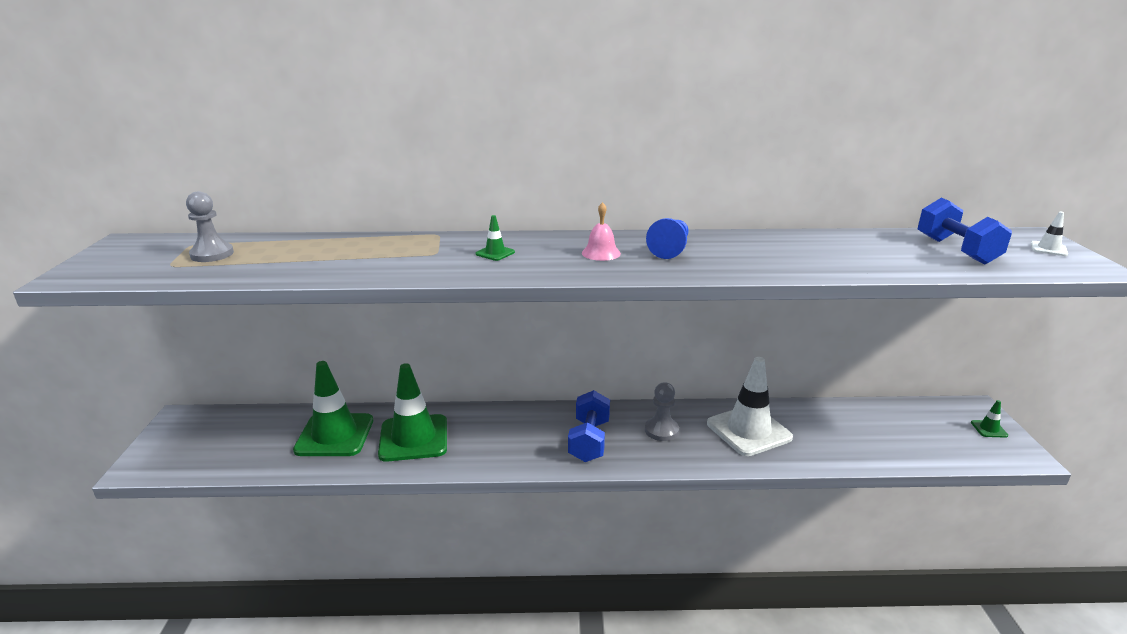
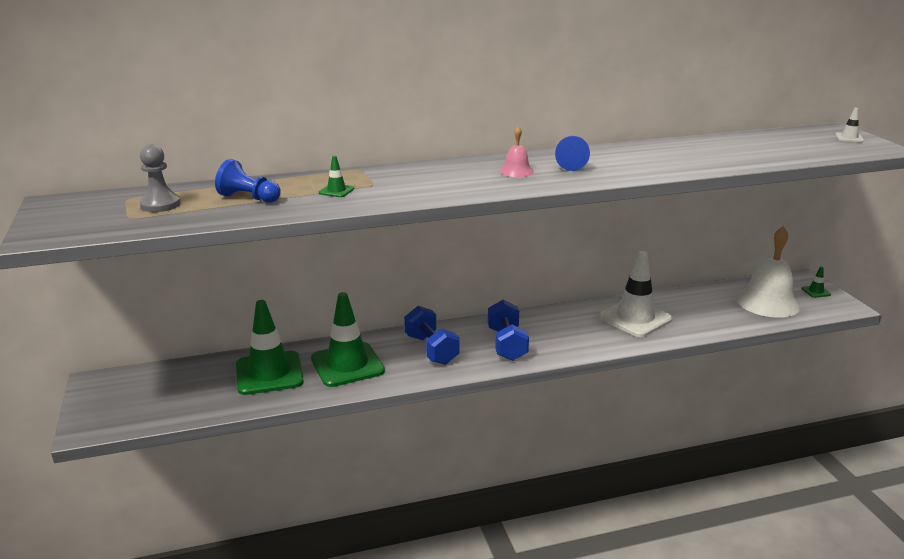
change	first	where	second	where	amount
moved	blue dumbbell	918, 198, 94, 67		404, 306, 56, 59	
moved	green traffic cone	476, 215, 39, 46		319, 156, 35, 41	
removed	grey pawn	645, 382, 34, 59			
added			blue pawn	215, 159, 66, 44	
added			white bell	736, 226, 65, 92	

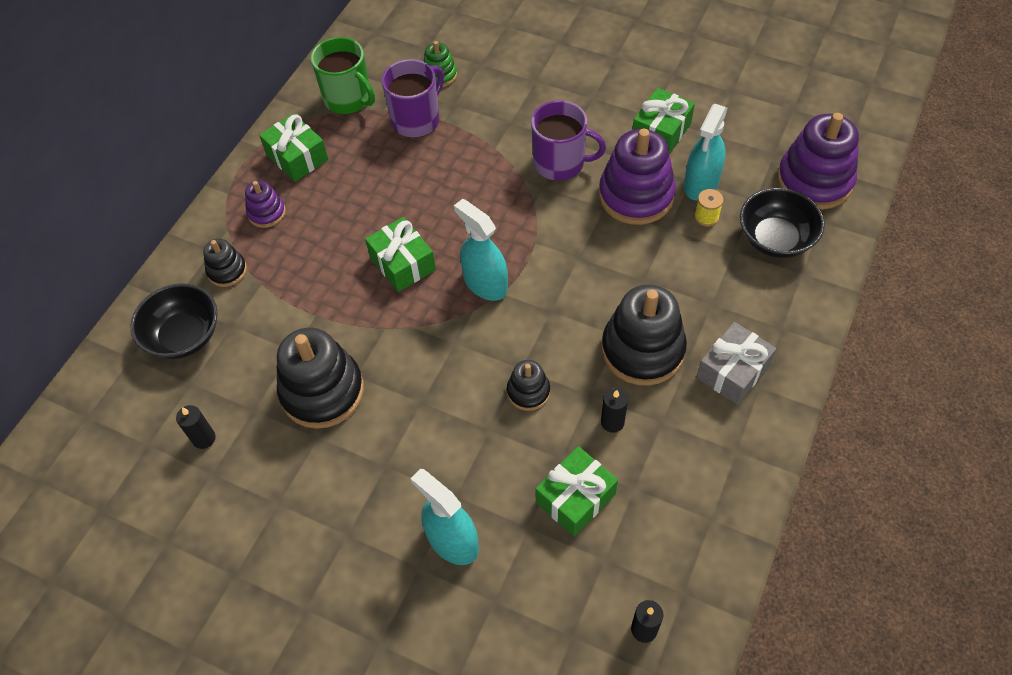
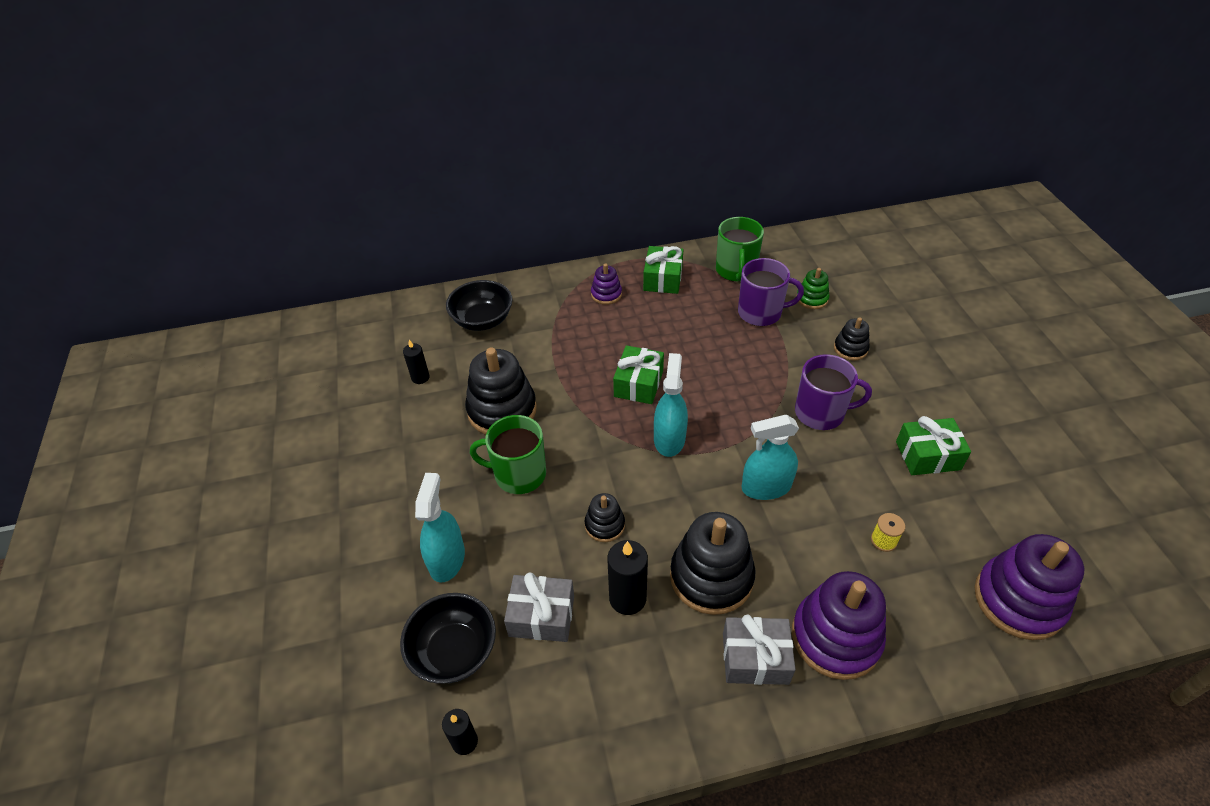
change	first	where	second	where	amount
turned	purple mug	531, 100, 75, 81		795, 354, 77, 76	60 degrees counterclockwise
moved	turquoise spray bottle	684, 104, 44, 97		742, 415, 57, 85	
moved	purple stacking toy	599, 129, 77, 96		792, 571, 94, 109	
moved	black bowl	740, 188, 85, 70		400, 593, 96, 91	
moved	black stacking toy	203, 239, 44, 48		834, 317, 36, 44	
resized	black candle	601, 388, 27, 45		607, 540, 41, 75	x1.62
recoloured	green gift	535, 446, 83, 90	grey gift	504, 573, 70, 69	
added			green mug	470, 415, 76, 79	

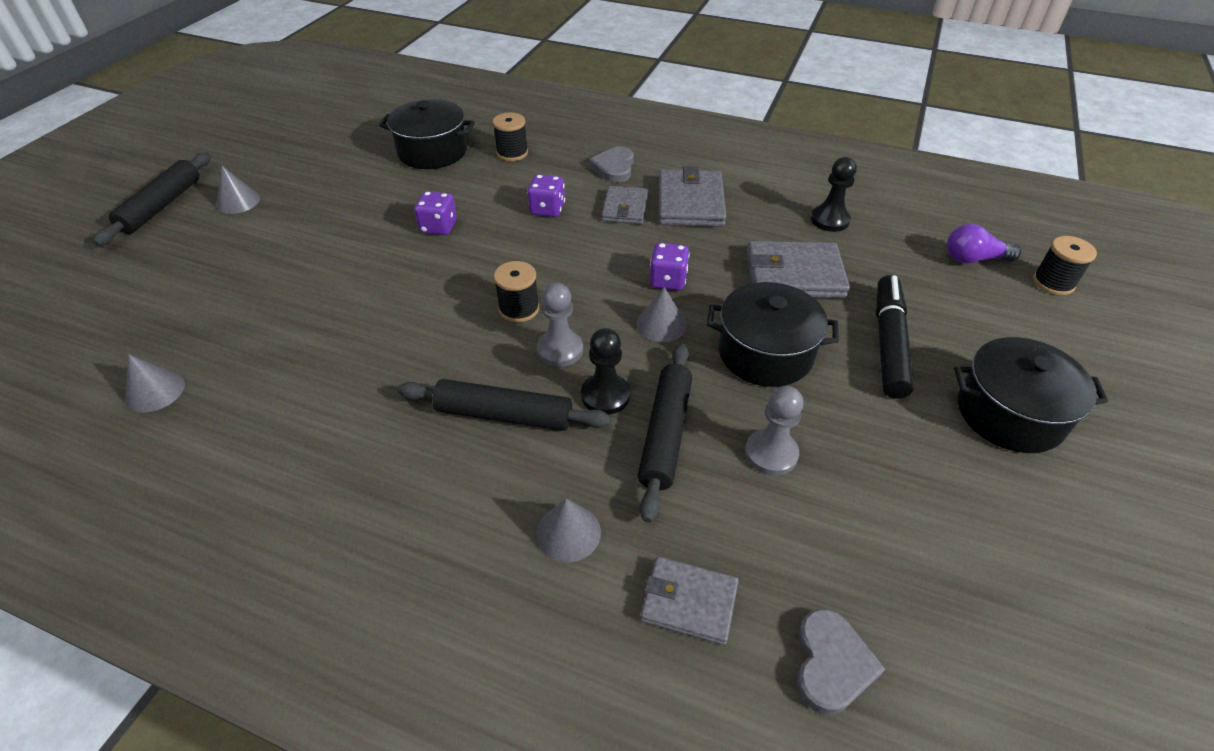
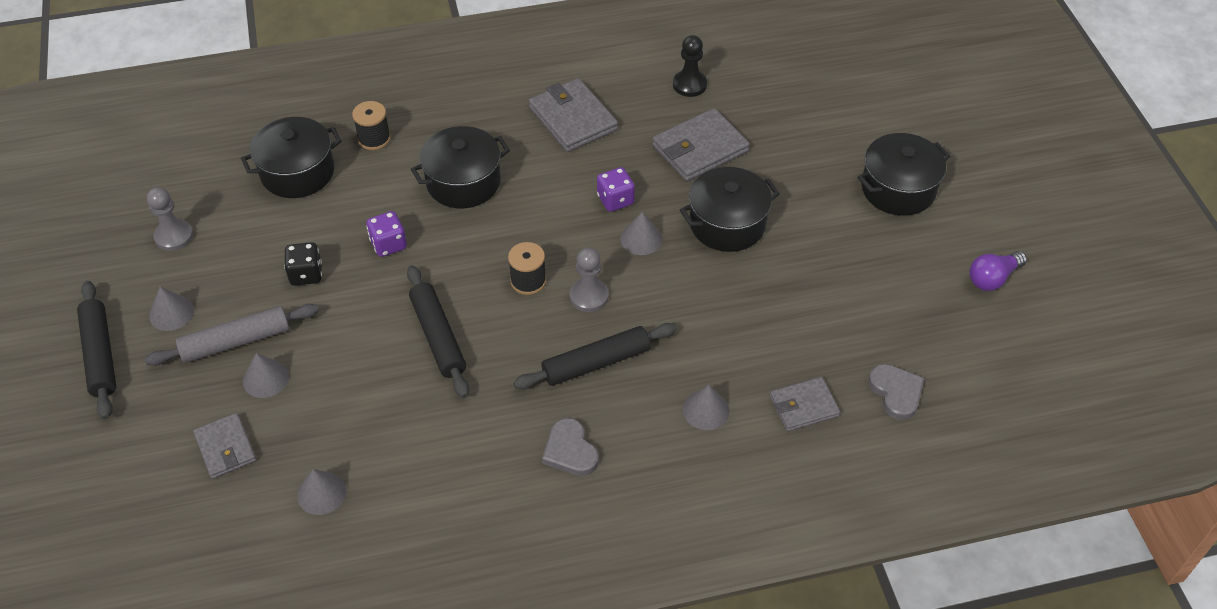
change	first	where	second	where	amount
moved	grey heart	589, 147, 45, 36		542, 418, 57, 58	
replaced	purple dice	527, 174, 38, 43	black pot	411, 126, 99, 82	
moved	grey wallet	602, 186, 46, 38		193, 413, 64, 66	
moved	purple light bulb	947, 224, 74, 40		969, 251, 58, 40	
removed	black spool	1033, 236, 64, 59			
removed	black marker	876, 275, 38, 124			
removed	black pawn	581, 328, 49, 87			
moved	black rolling pin	638, 343, 54, 180		407, 265, 62, 133	
moved	grey pawn	745, 386, 58, 90		147, 187, 46, 64	
added			black dice	284, 242, 38, 44	
added			grey rolling pin	145, 304, 174, 62	
added			grey cone	243, 353, 46, 45	

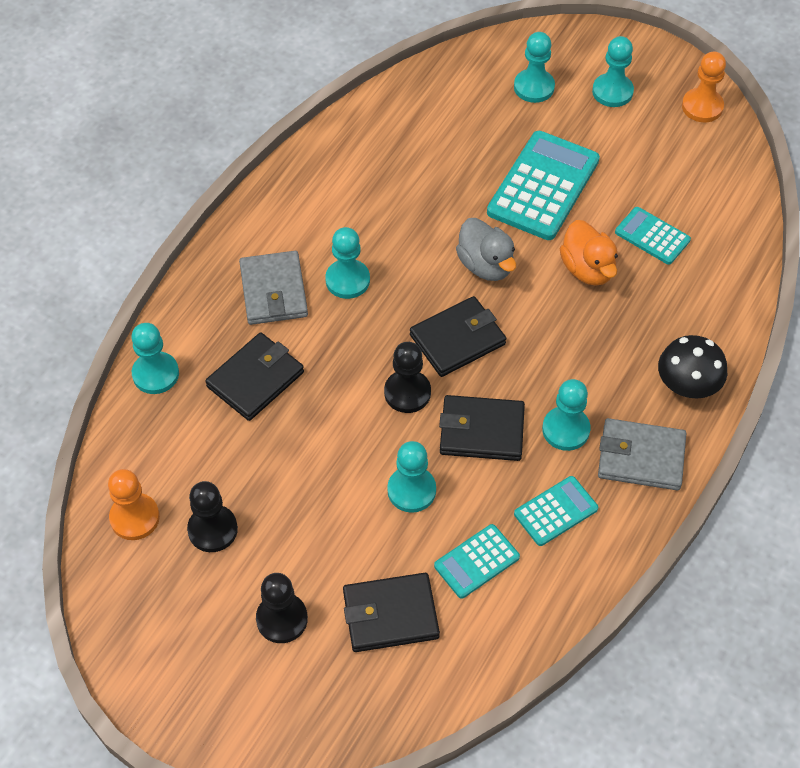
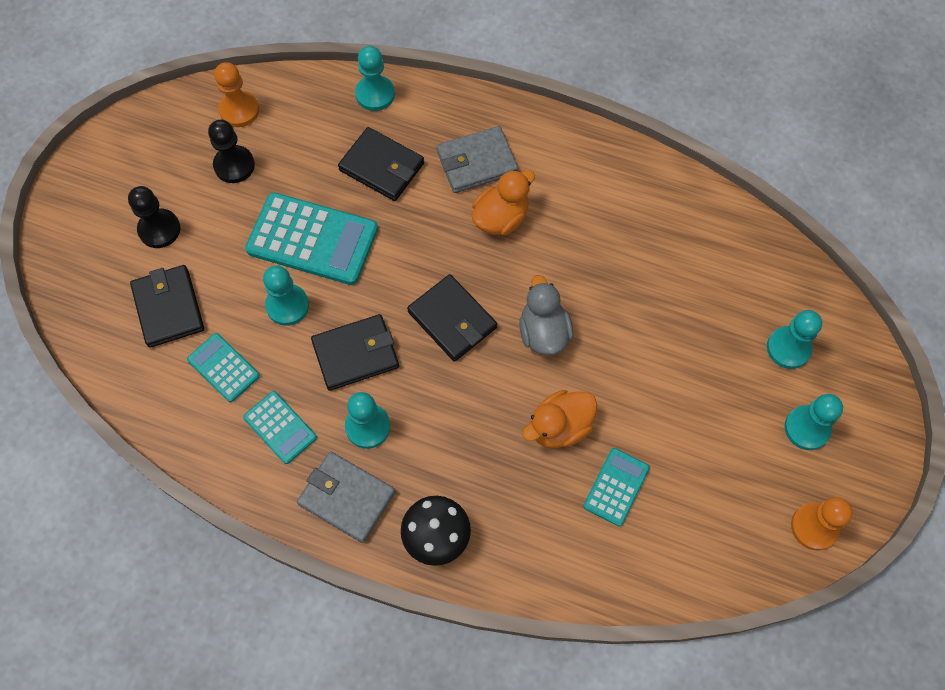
change	first	where	second	where	amount
moved	turquoise calculator	487, 131, 113, 109		245, 192, 133, 93	
turned	grey duck	456, 218, 60, 63		519, 275, 54, 81	120 degrees clockwise
replaced	turquoise pawn	325, 227, 45, 72	orange duck	472, 170, 63, 66	
removed	black pawn	384, 342, 47, 71			
turned	black wallet	439, 395, 86, 66		311, 314, 88, 77	75 degrees clockwise
turned	grey wallet	598, 418, 88, 72		297, 451, 99, 92	60 degrees counterclockwise

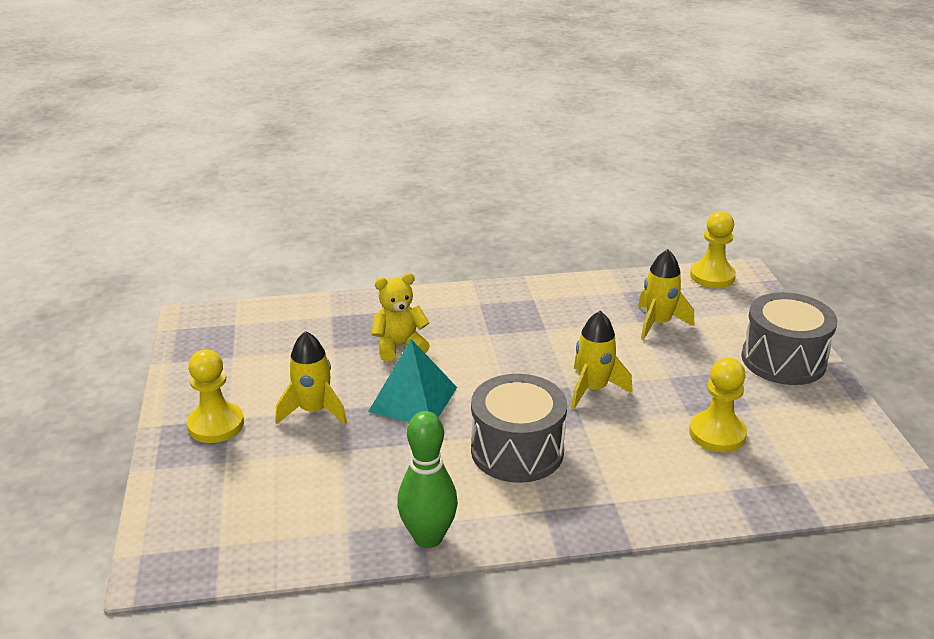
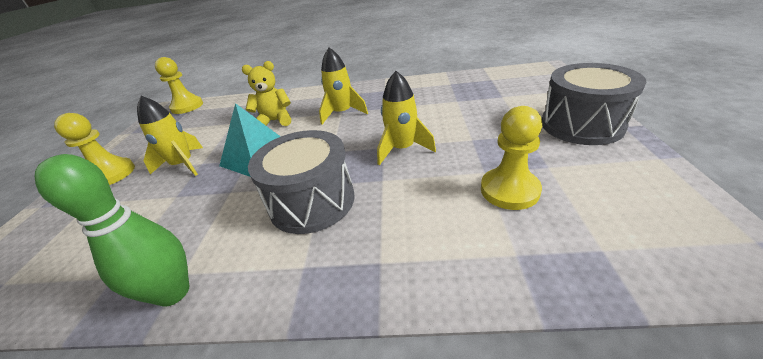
change	first	where	second	where	amount
moved	yellow pawn	690, 211, 46, 77		155, 57, 48, 57	
moved	yellow rocket	638, 249, 56, 91		319, 48, 49, 77	

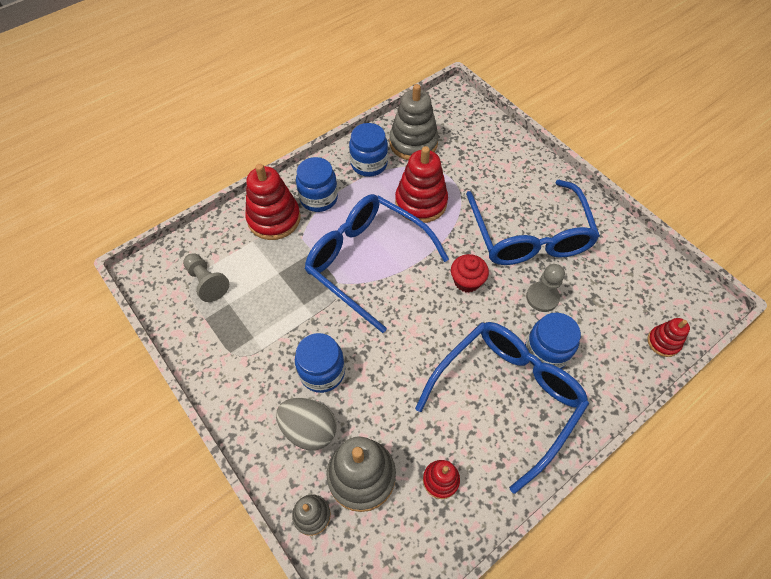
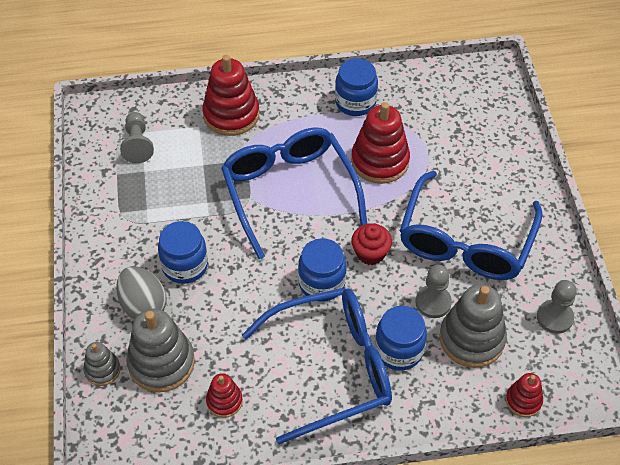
change	first	where	second	where	amount
moved	grey stacking toy	389, 84, 50, 76		439, 284, 68, 84	
moved	blue jar	296, 157, 42, 55		298, 238, 48, 64	
added			grey pawn	537, 280, 40, 54	

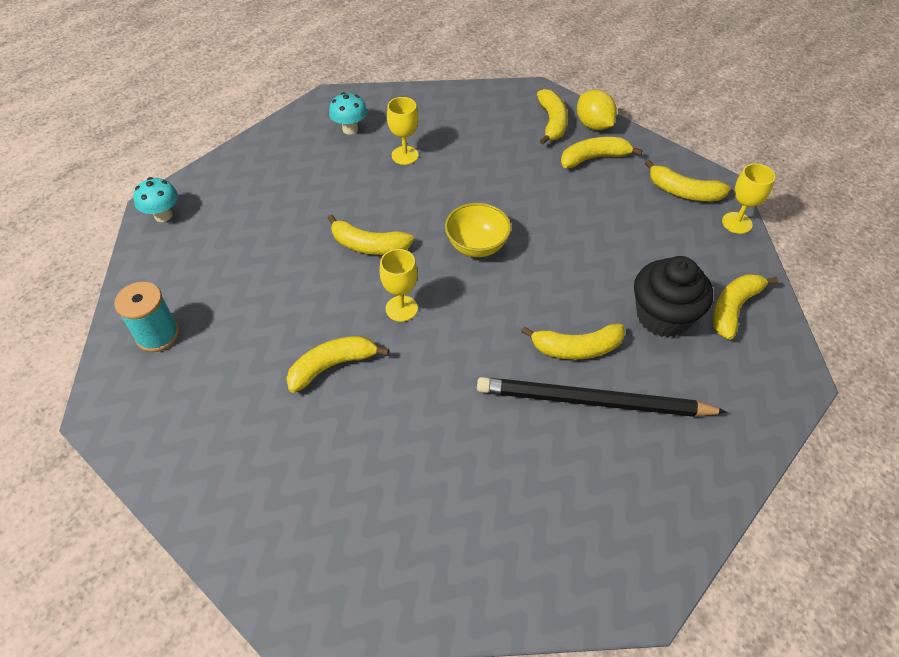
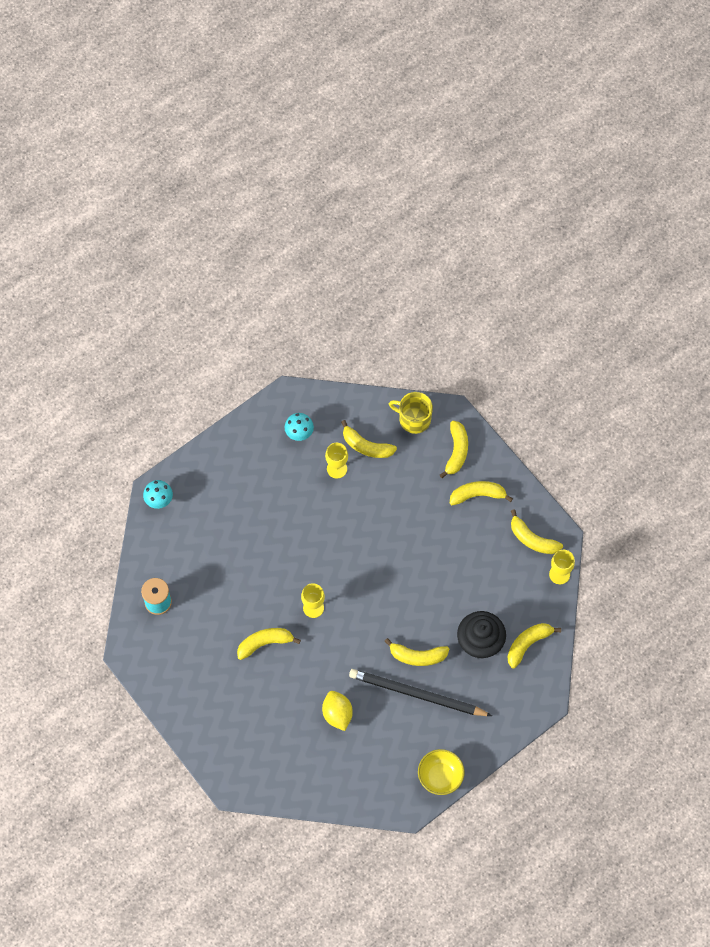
change	first	where	second	where	amount
moved	yellow lemon	577, 90, 40, 40		322, 691, 31, 40	
moved	yellow bowl	445, 203, 66, 54		418, 749, 46, 46	
moved	yellow banana	327, 214, 87, 41		341, 420, 56, 38	
added			yellow mug	389, 392, 44, 42	

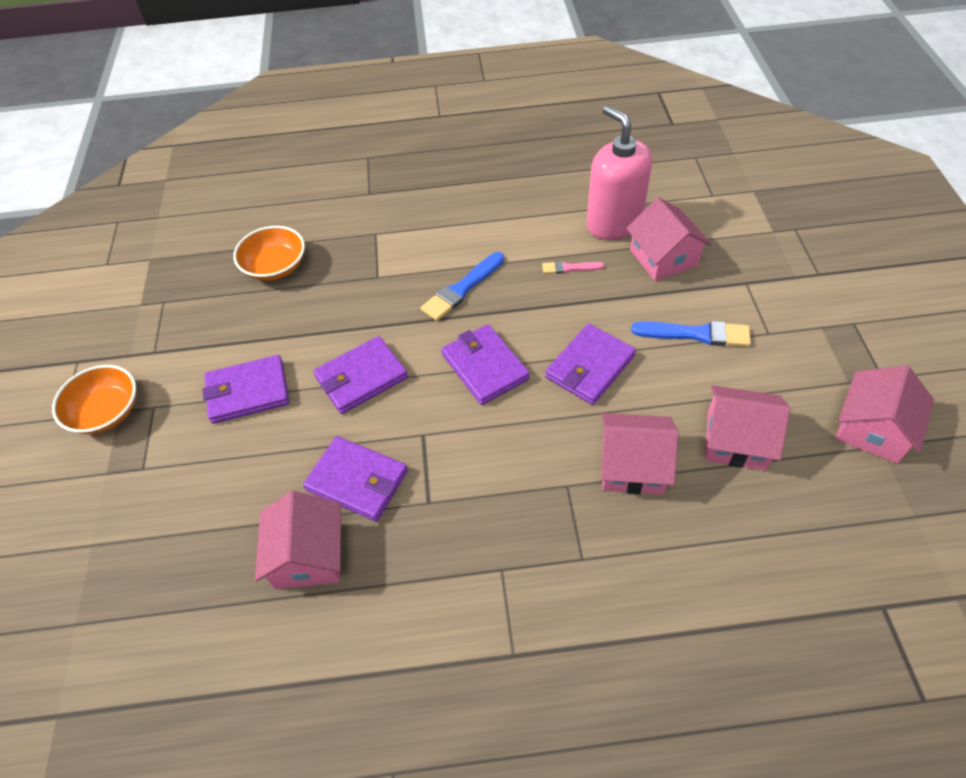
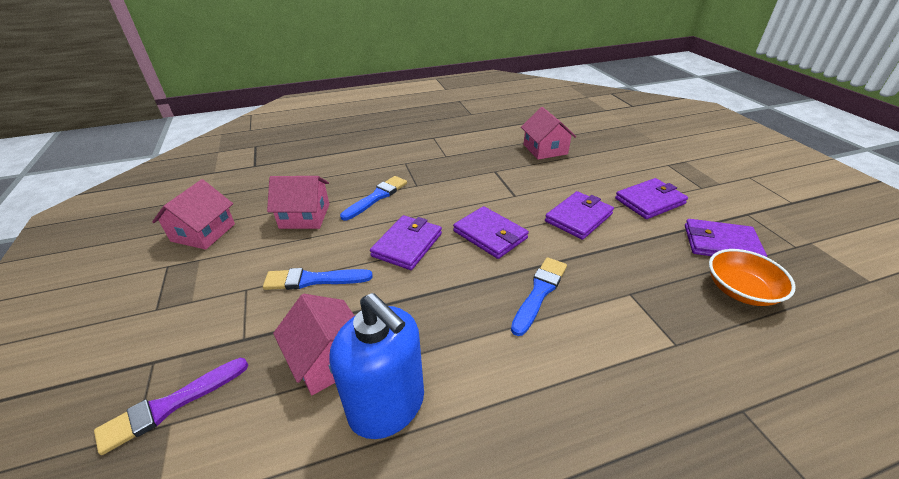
change	first	where	second	where	amount
recoloured	pink soap dispenser	586, 105, 66, 135	blue soap dispenser	329, 293, 95, 146	
removed	pink brush	542, 261, 63, 13			
removed	orange bowl	52, 365, 84, 69			
replaced	pink house	601, 413, 78, 82	blue brush	340, 176, 67, 45	
moved	purple wallet	303, 436, 105, 86		685, 219, 82, 38	
added			purple brush	94, 358, 154, 97	

